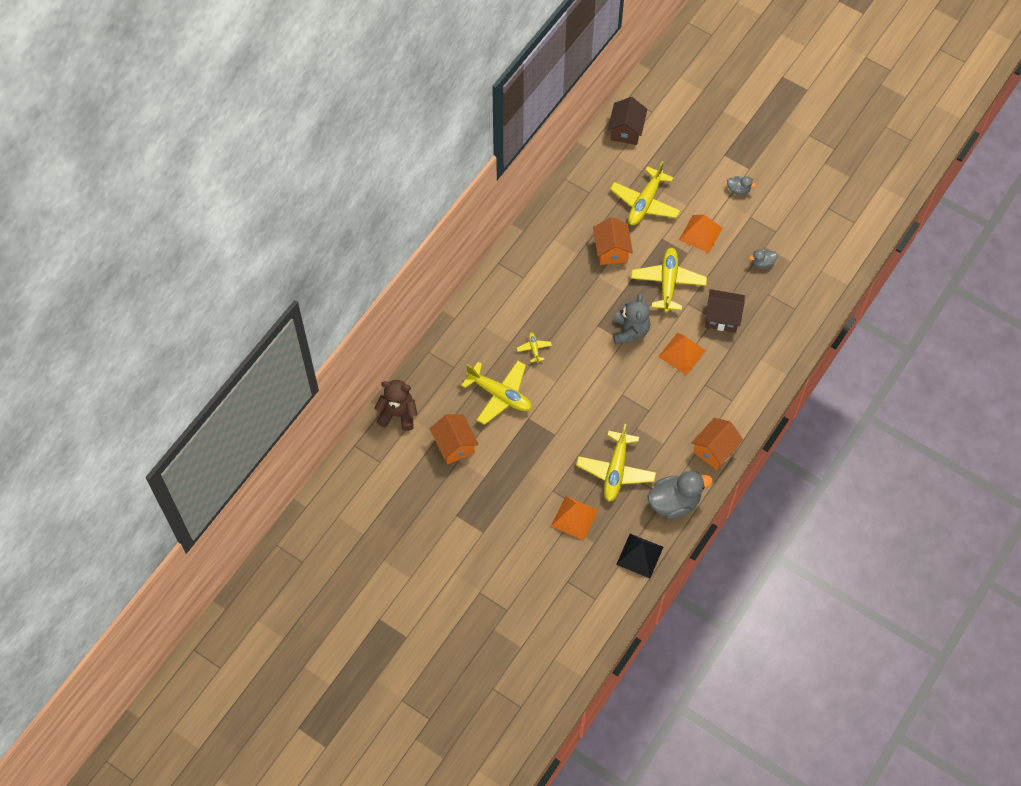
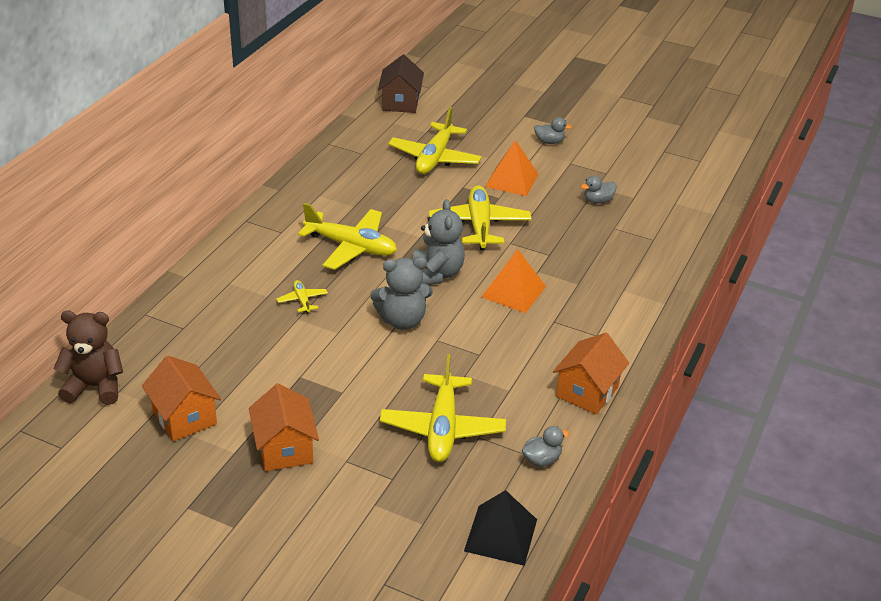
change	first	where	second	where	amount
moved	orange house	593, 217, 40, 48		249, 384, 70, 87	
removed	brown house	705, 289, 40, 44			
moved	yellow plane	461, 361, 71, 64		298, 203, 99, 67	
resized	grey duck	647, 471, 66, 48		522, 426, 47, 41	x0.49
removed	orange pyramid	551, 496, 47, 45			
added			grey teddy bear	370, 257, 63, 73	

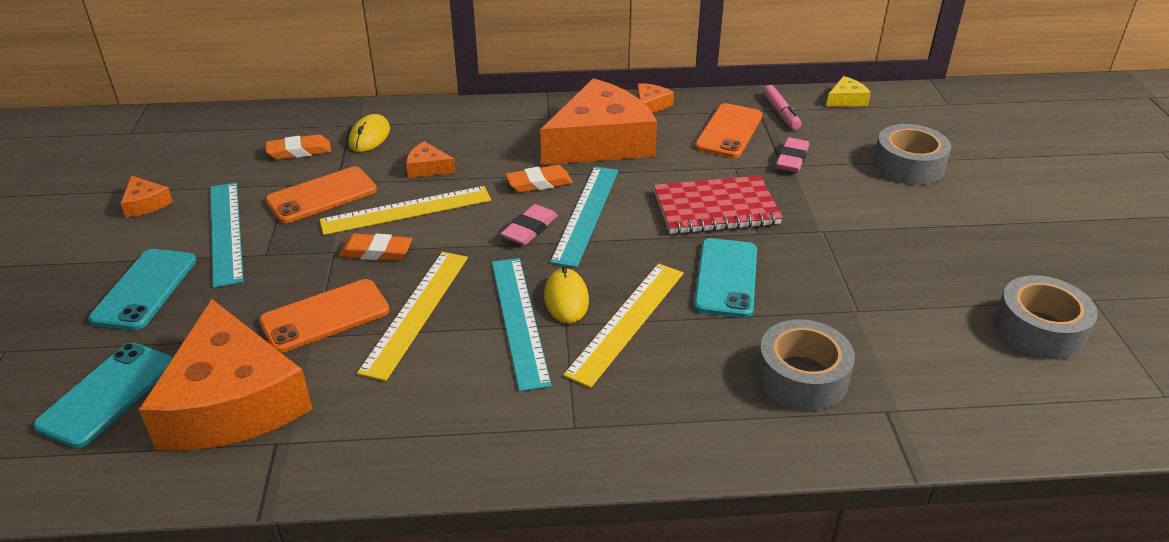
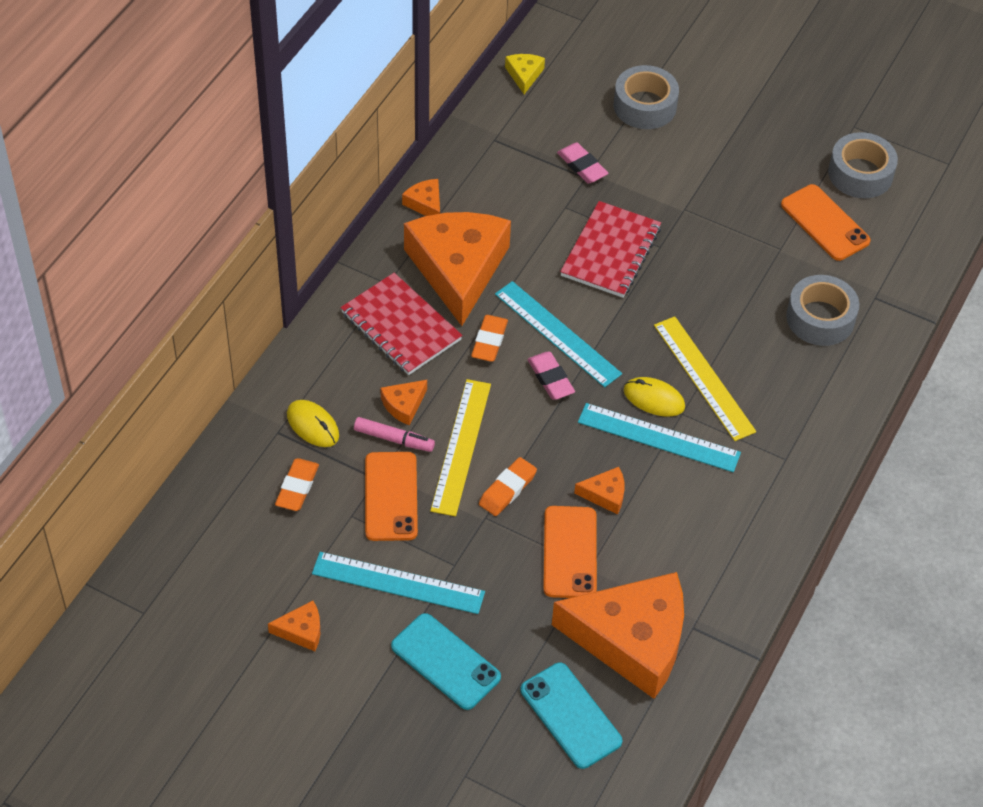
change	first	where	second	where	amount
moved	pink marker	763, 85, 39, 45		354, 417, 81, 35	
moved	orange phone	695, 103, 68, 55		781, 184, 90, 77	
removed	turquoise phone	694, 238, 63, 80			
replaced	yellow ruler	357, 252, 111, 129	orange cheese	574, 467, 50, 48	
added			red notebook	341, 273, 121, 102	

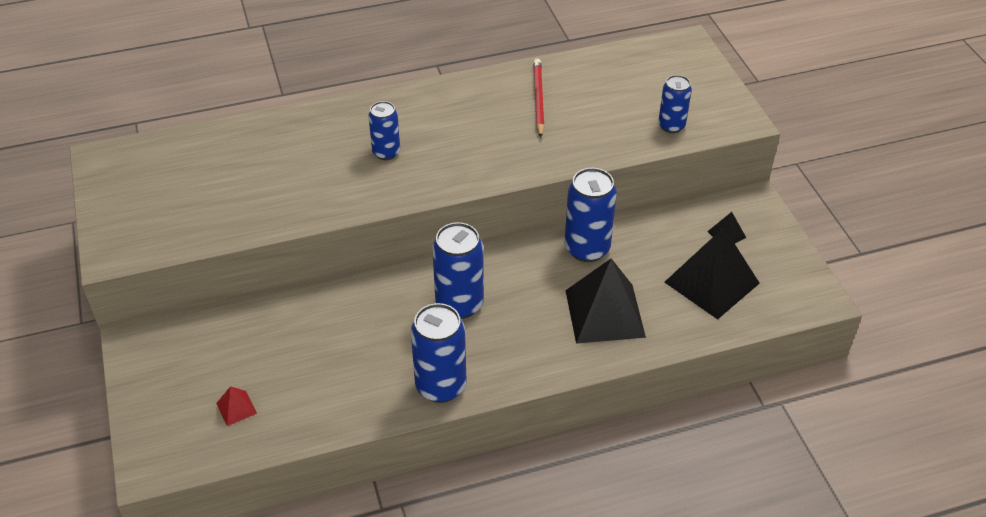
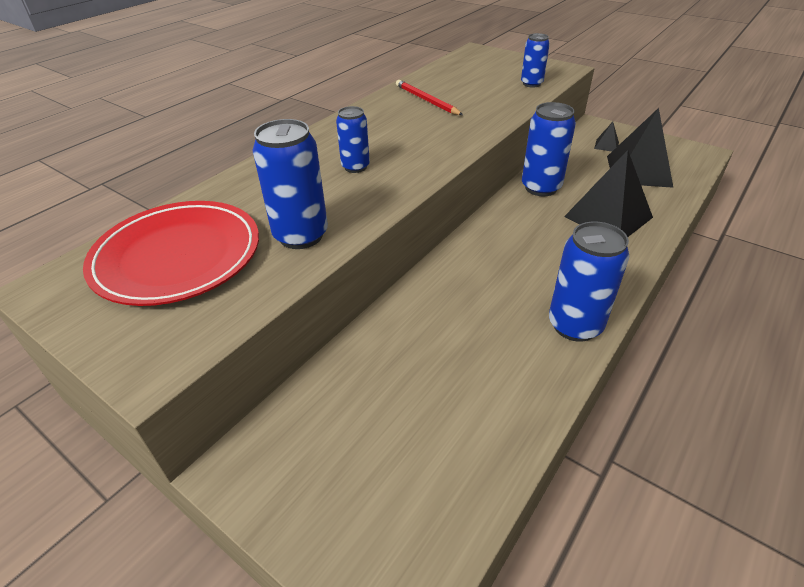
change	first	where	second	where	amount
moved	blue can	432, 222, 52, 97		252, 119, 76, 130	
removed	red pyramid	216, 386, 41, 40			
added			red plate	83, 201, 176, 105	

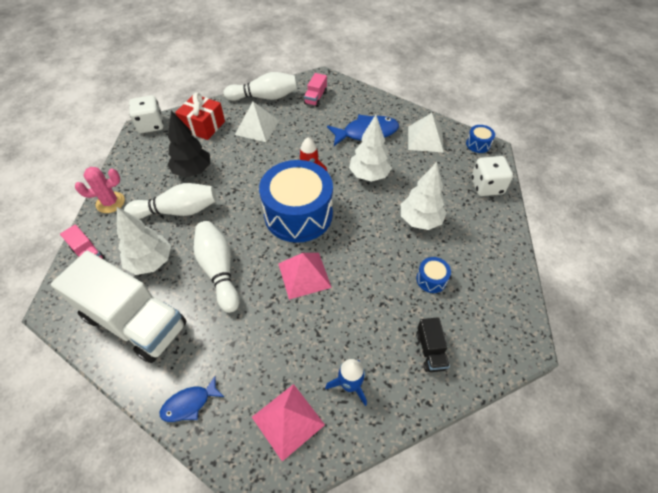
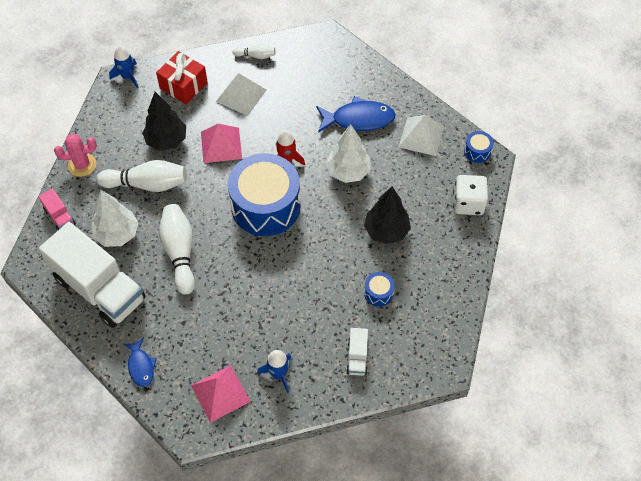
change	first	where	second	where	amount
resized	white bowling pin	223, 72, 74, 29		232, 44, 43, 15	x0.52
removed	pink truck	304, 73, 23, 34			
replaced	white dice	129, 95, 35, 38	blue rocket	109, 46, 30, 42	
recoloured	white tree	400, 162, 47, 68	black tree	364, 186, 47, 58	
moved	pink pyramid	278, 253, 54, 47		201, 124, 41, 39	
recoloured	black truck	416, 317, 34, 55	white truck	346, 328, 23, 48	
turned	blue fish	160, 375, 64, 47		124, 337, 33, 50	90 degrees counterclockwise

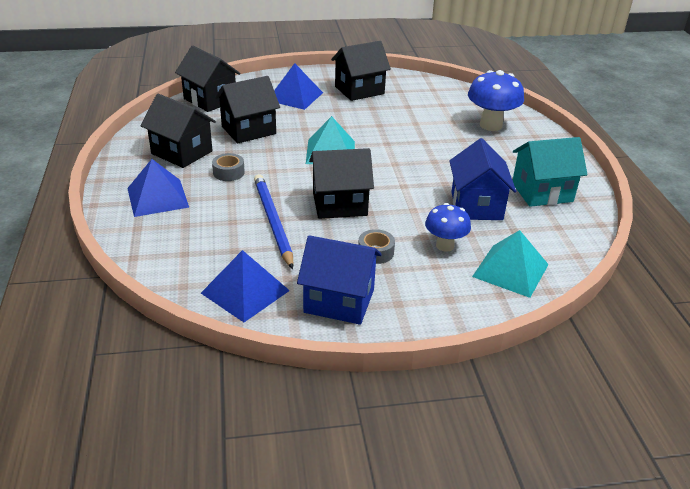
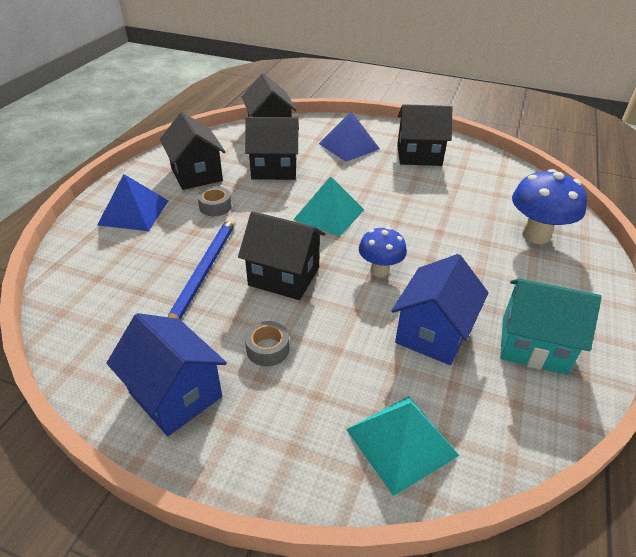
change	first	where	second	where	amount
moved	blue mushroom	425, 203, 46, 49		359, 227, 48, 50	
removed	blue pyramid	201, 250, 89, 72			

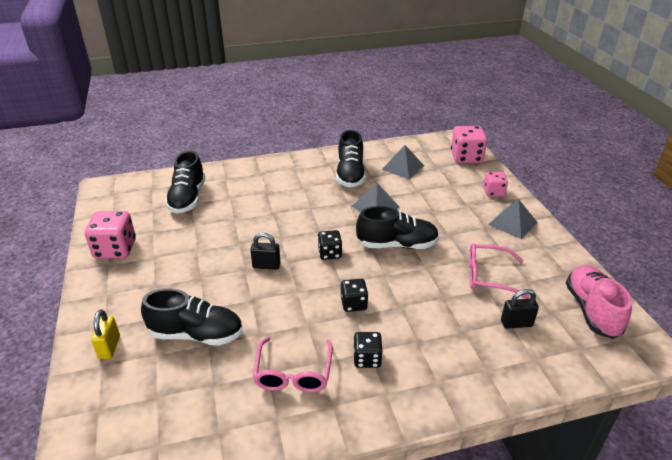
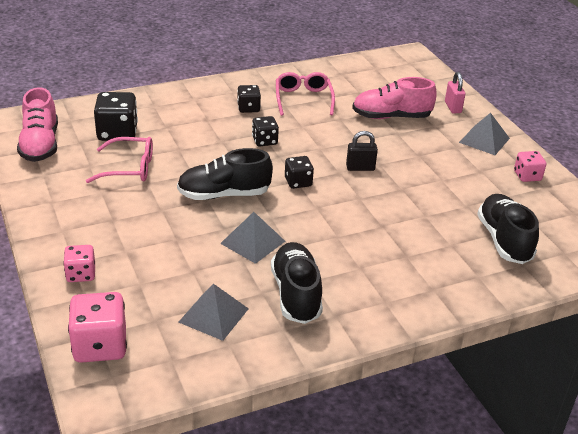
change	first	where	second	where	amount
moved	grey pyramid	488, 199, 50, 40		459, 113, 51, 42	
resized	pink dice	85, 211, 51, 48		514, 151, 32, 31	x0.60
recoloured	black shoe	141, 289, 102, 57	pink shoe	352, 77, 85, 42	
replaced	black padlock	501, 289, 38, 40	black dice	94, 92, 44, 49	
recoloured	yellow padlock	91, 309, 29, 50	pink padlock	445, 72, 20, 42	

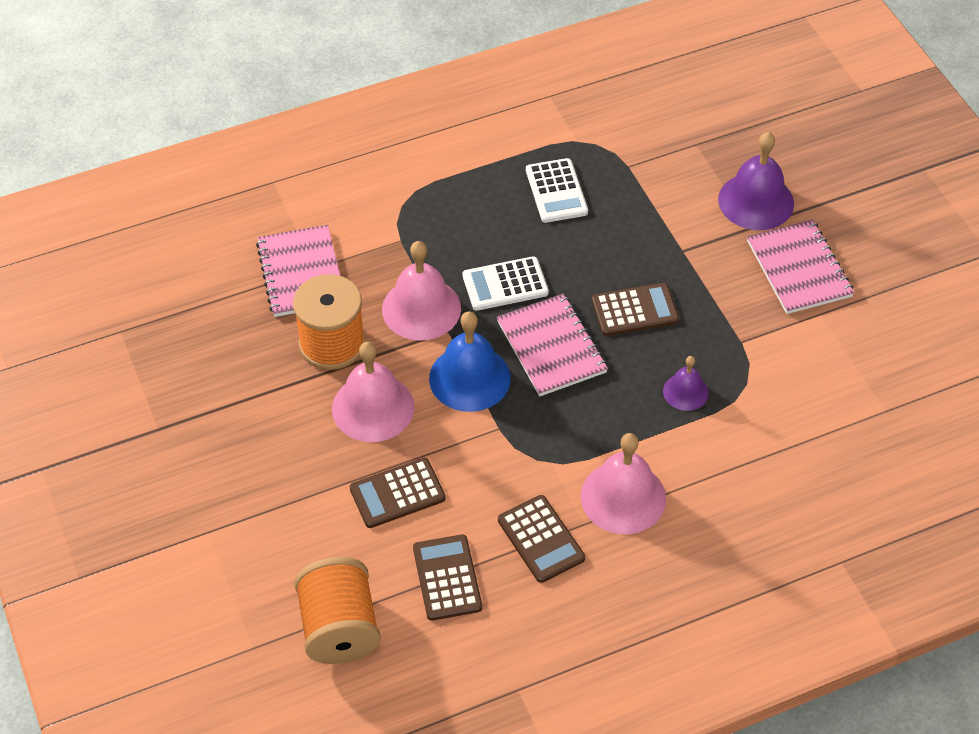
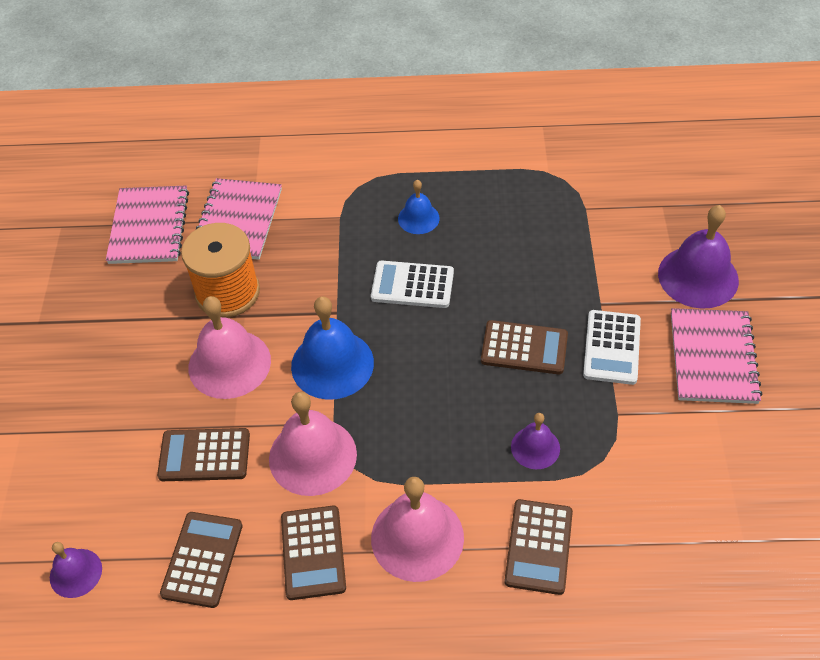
change	first	where	second	where	amount
moved	white calculator	526, 158, 62, 65		583, 310, 58, 75	
moved	pink bell	382, 241, 79, 100		269, 392, 88, 104	
moved	pink notebook	497, 293, 111, 104		106, 185, 83, 79	
replaced	orange spool	294, 557, 87, 107	purple bell	50, 542, 52, 56	
added			blue bell	398, 180, 42, 54	
added			brown calculator	504, 499, 69, 96	

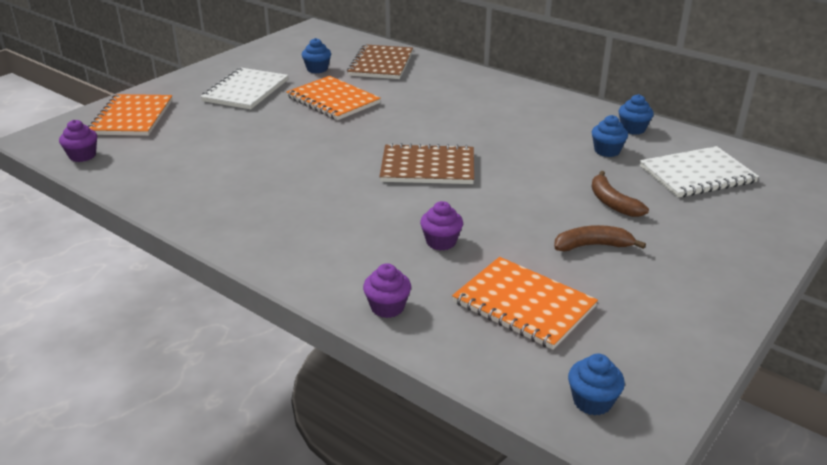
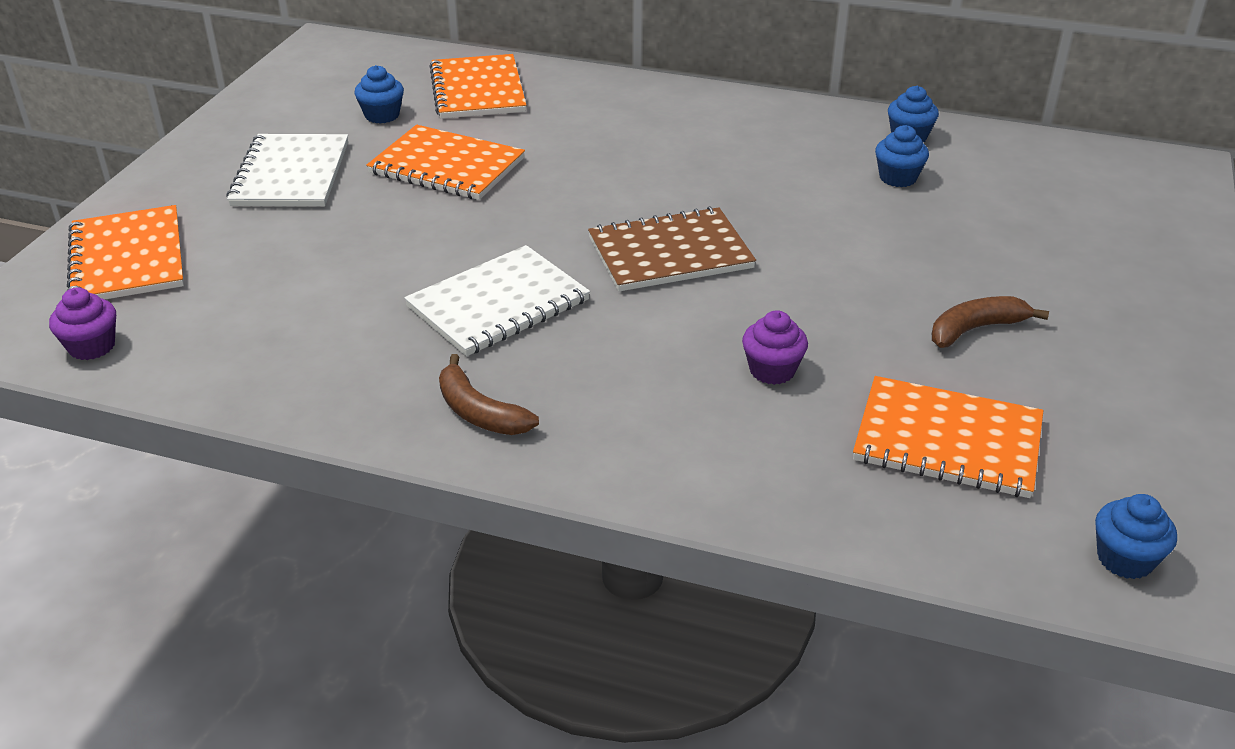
change	first	where	second	where	amount
recoloured	brown notebook	347, 44, 66, 35	orange notebook	429, 54, 97, 65	
moved	white notebook	640, 146, 119, 52		404, 245, 186, 111	
moved	brown banana	592, 171, 57, 46		439, 354, 100, 81	
removed	purple cupcake	363, 263, 48, 55			

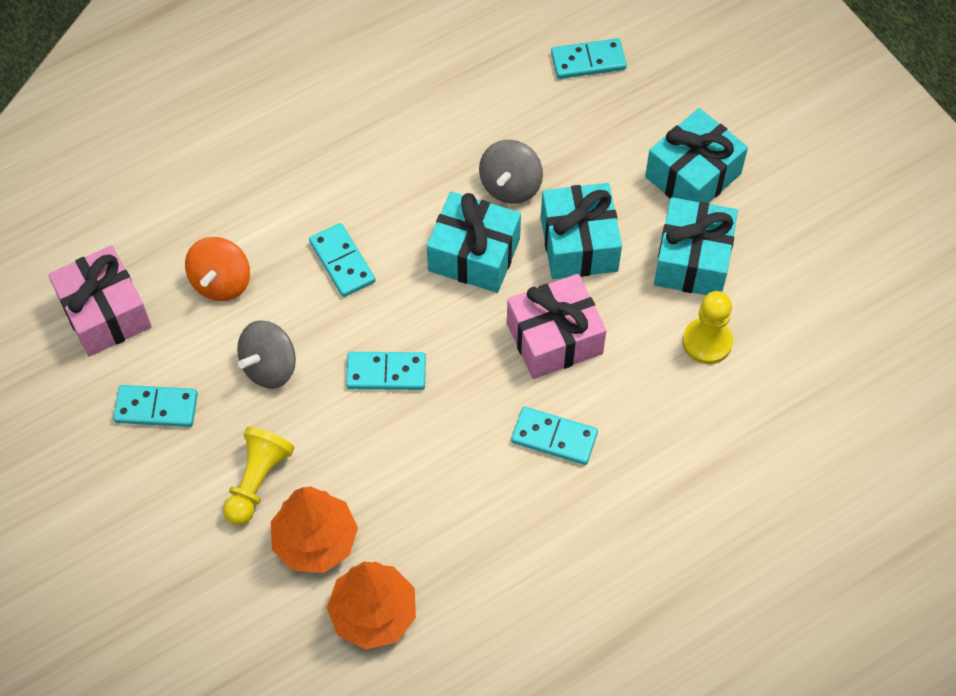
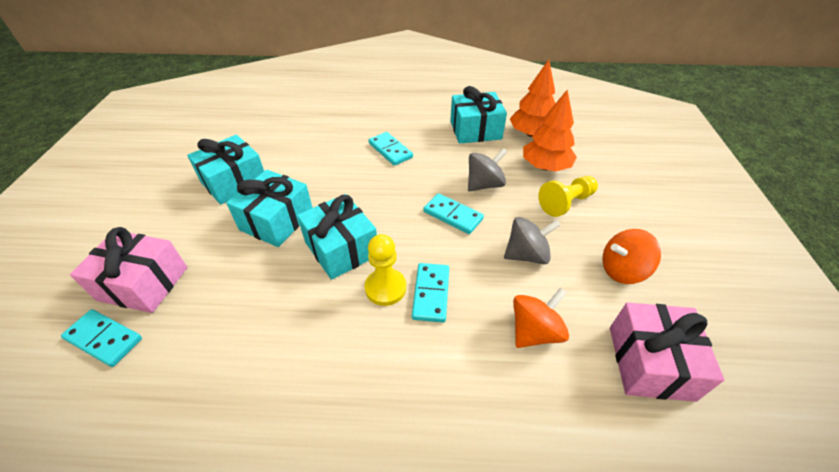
change	first	where	second	where	amount
moved	turquoise gift	645, 108, 103, 95		450, 86, 57, 58	
moved	grey spinning top	479, 140, 64, 64		468, 148, 40, 43	
moved	pink gift	507, 274, 100, 105		70, 227, 117, 86	
moved	yellow pawn	682, 291, 51, 73		365, 234, 41, 72	
replaced	turquoise domino	113, 385, 85, 42	orange spinning top	603, 229, 58, 55	

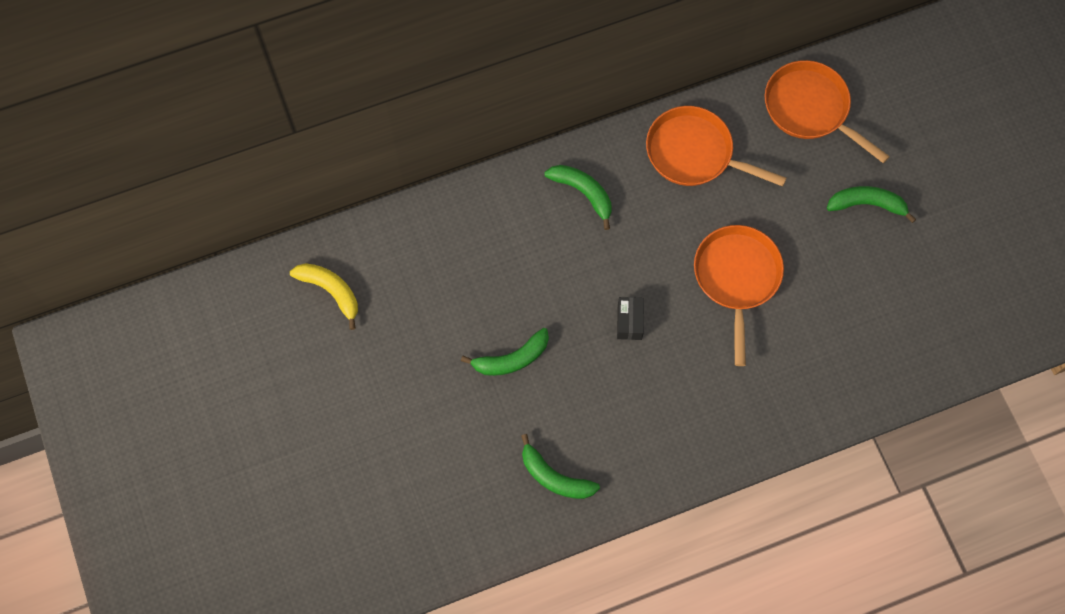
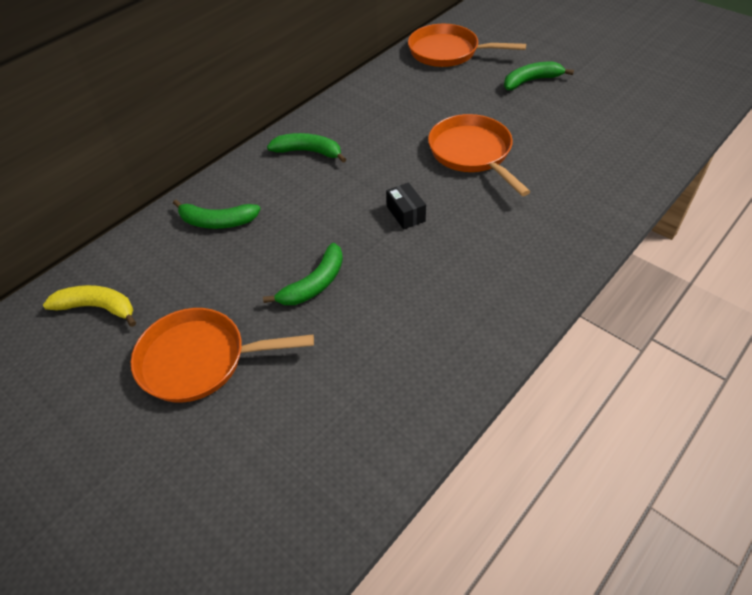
change	first	where	second	where	amount
moved	orange pan	646, 106, 140, 81		131, 308, 183, 95	
moved	green banana	521, 434, 79, 65		173, 200, 87, 29	

